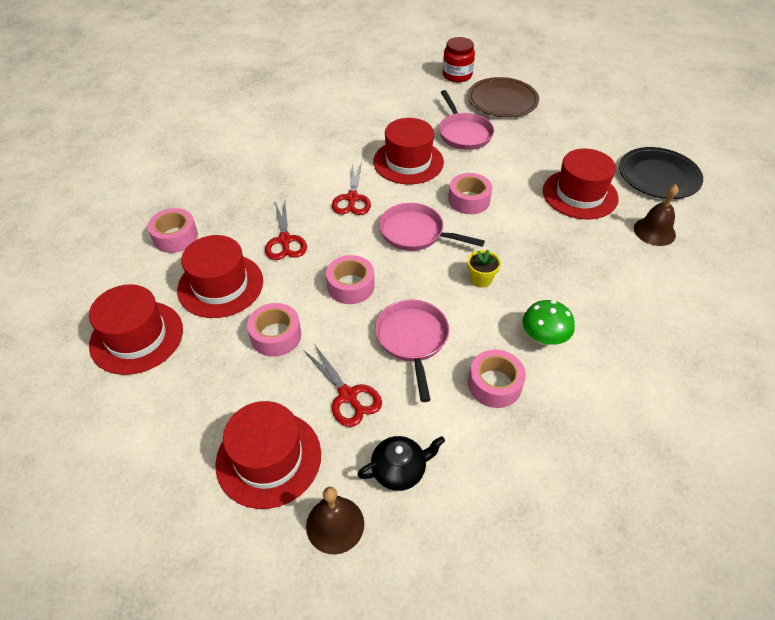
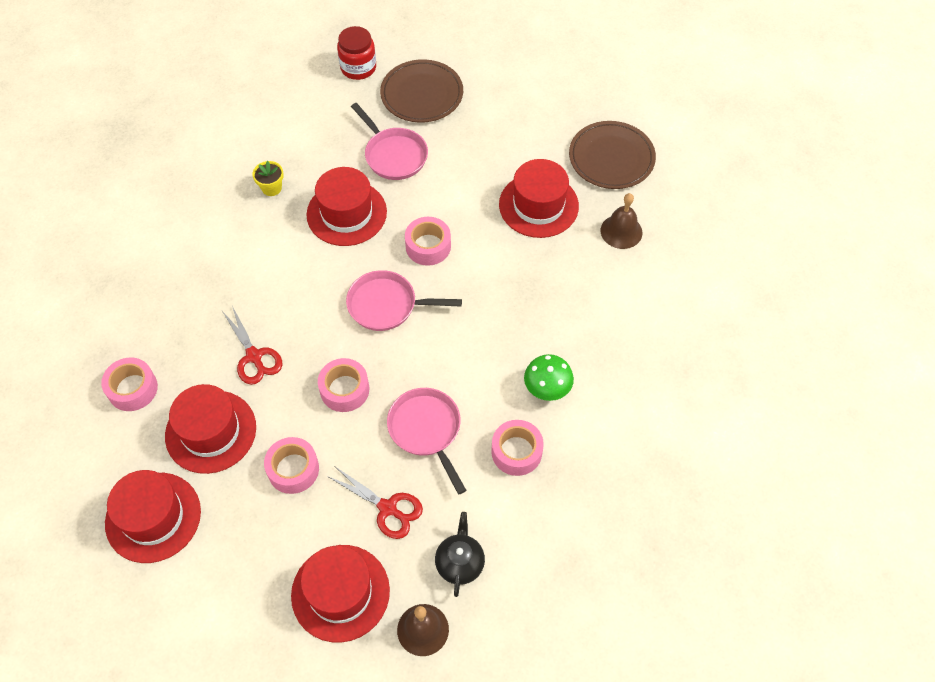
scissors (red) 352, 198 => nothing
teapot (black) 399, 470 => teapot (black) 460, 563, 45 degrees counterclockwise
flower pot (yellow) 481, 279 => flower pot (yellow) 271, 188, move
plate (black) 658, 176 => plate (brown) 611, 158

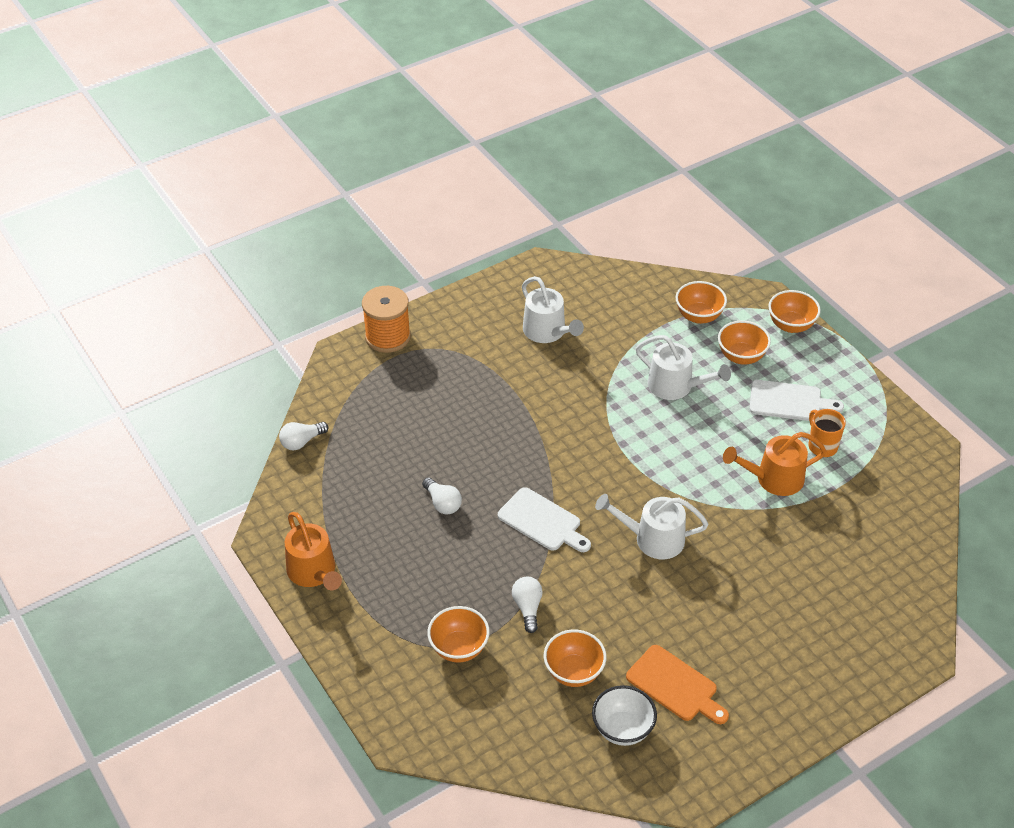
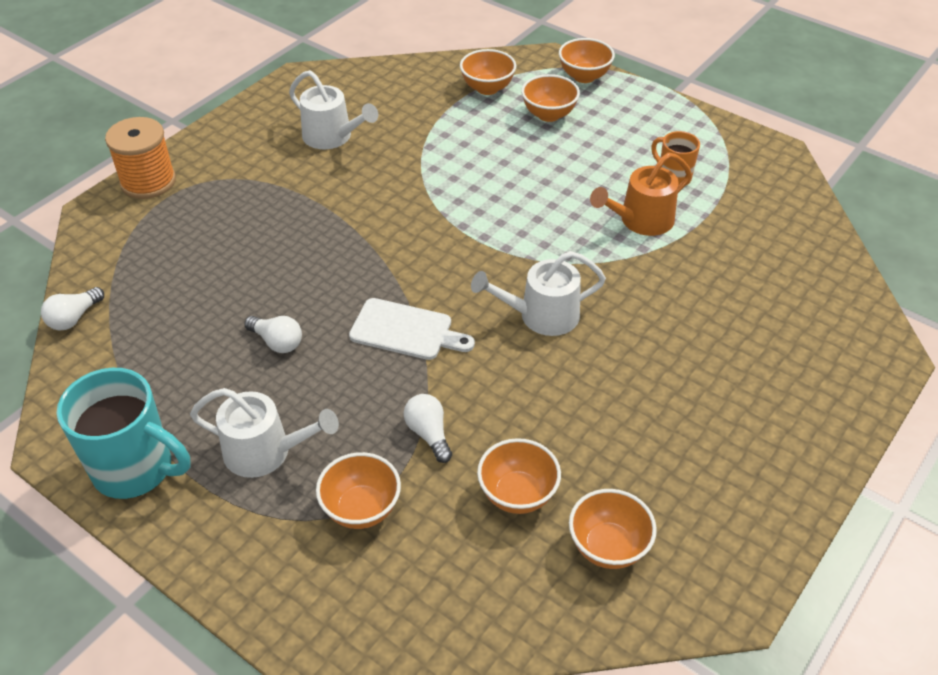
watering can (orange) 314, 572 => mug (turquoise) 135, 469
bowl (white) 622, 729 => bowl (orange) 608, 547
cutting board (orange) 675, 686 => nothing
watering can (white) 675, 386 => watering can (white) 265, 452, move
cutting board (white) 789, 402 => nothing

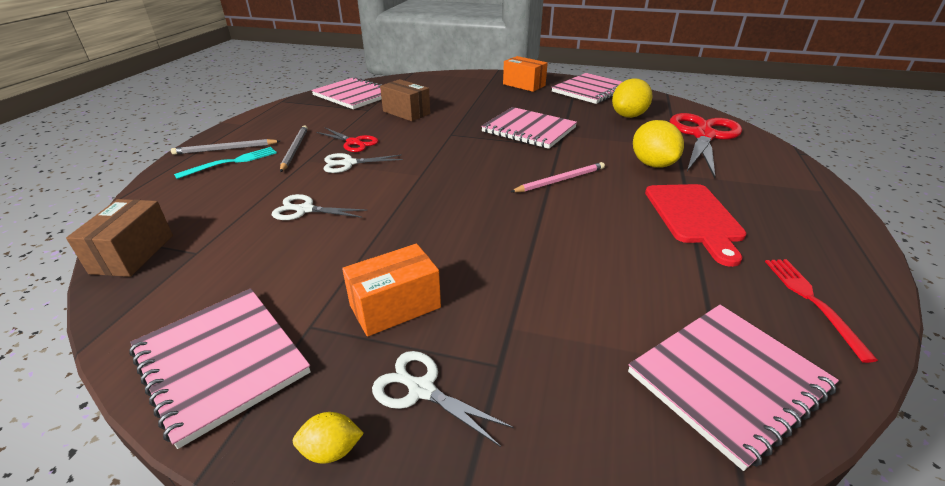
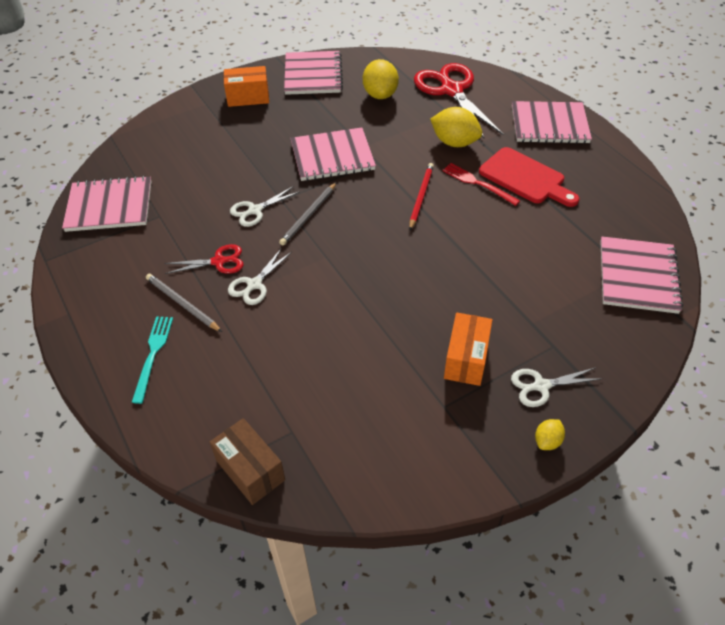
notebook (pink) 221, 362 => notebook (pink) 549, 125, move
pencil (grey) 225, 149 => pencil (grey) 309, 215, move
scissors (white) 304, 210 => scissors (white) 255, 210, move
box (brown) 406, 112 => nothing
pencil (pink) 560, 180 => pencil (red) 421, 197
fork (red) 812, 301 => fork (red) 478, 183, move

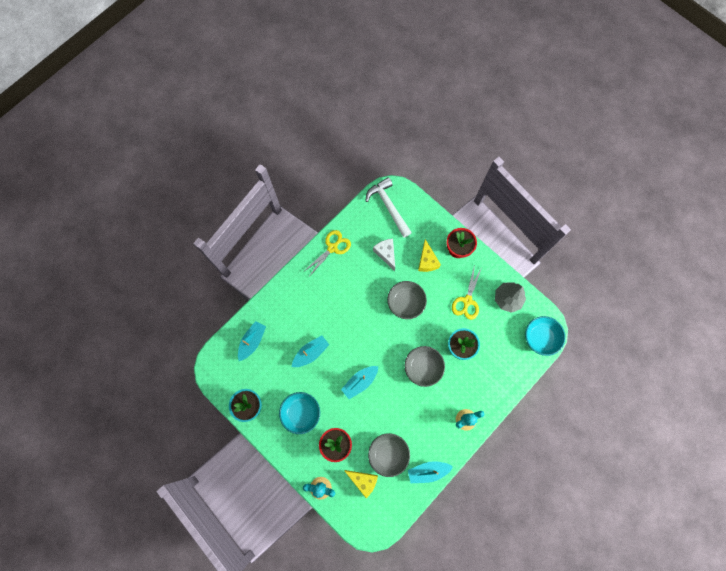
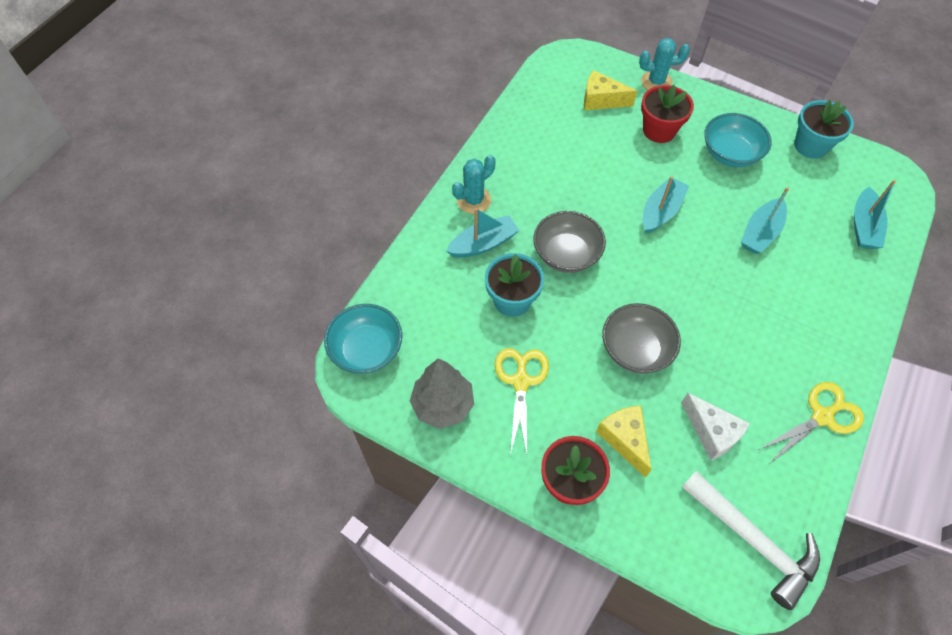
scissors (yellow) 332, 248 => scissors (yellow) 822, 417, 150 degrees counterclockwise
bowl (grey) 388, 454 => nothing
boat (turquoise) 428, 471 => boat (turquoise) 483, 244, move

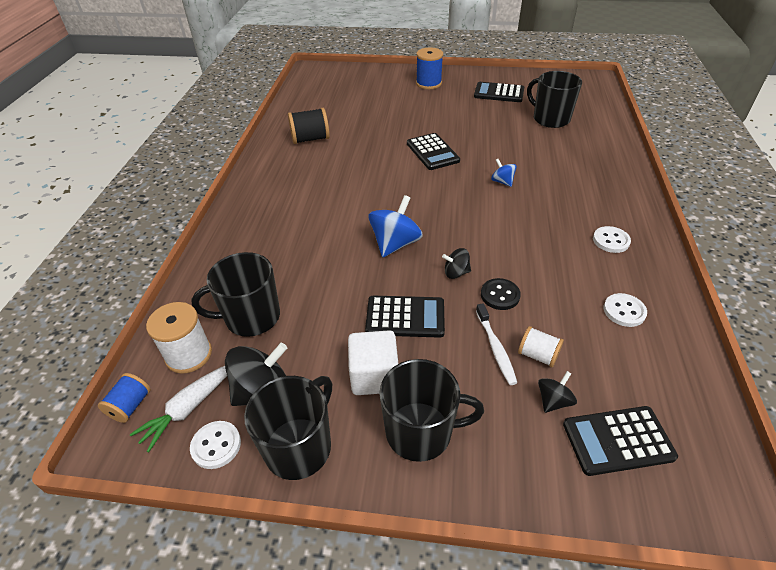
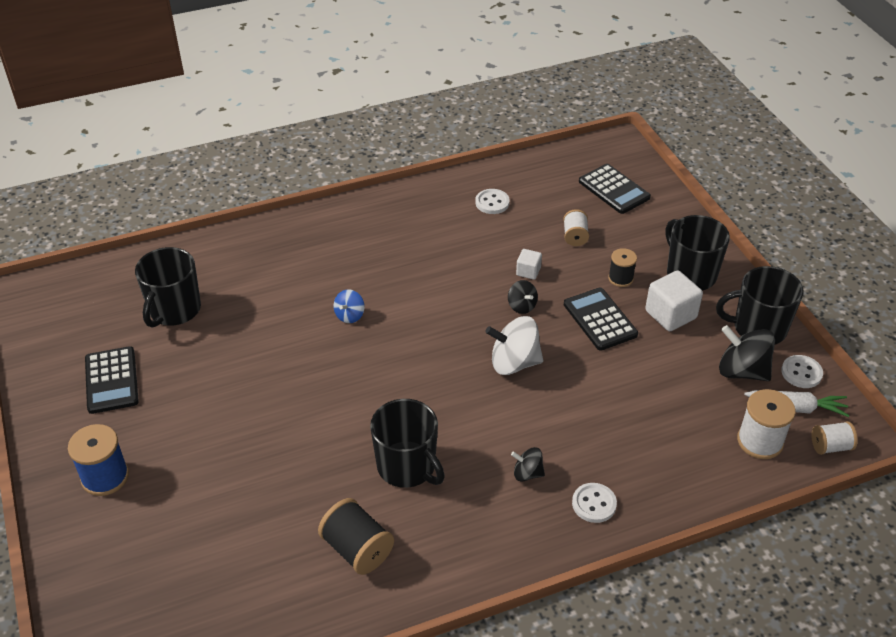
spool (blue) 130, 406 => spool (white) 830, 446
mug (black) 251, 317 => mug (black) 407, 466, move
spinning top (blue) 395, 244 => spinning top (white) 514, 363
calculator (black) 432, 152 => nothing
toothbrush (white) 495, 348 => nothing
button (black) 500, 295 => cube (white) 528, 271
spinning top (black) 553, 401 => spinning top (black) 527, 473, move
button (white) 611, 241 => button (white) 594, 504, move
nothing => spool (black) 620, 278

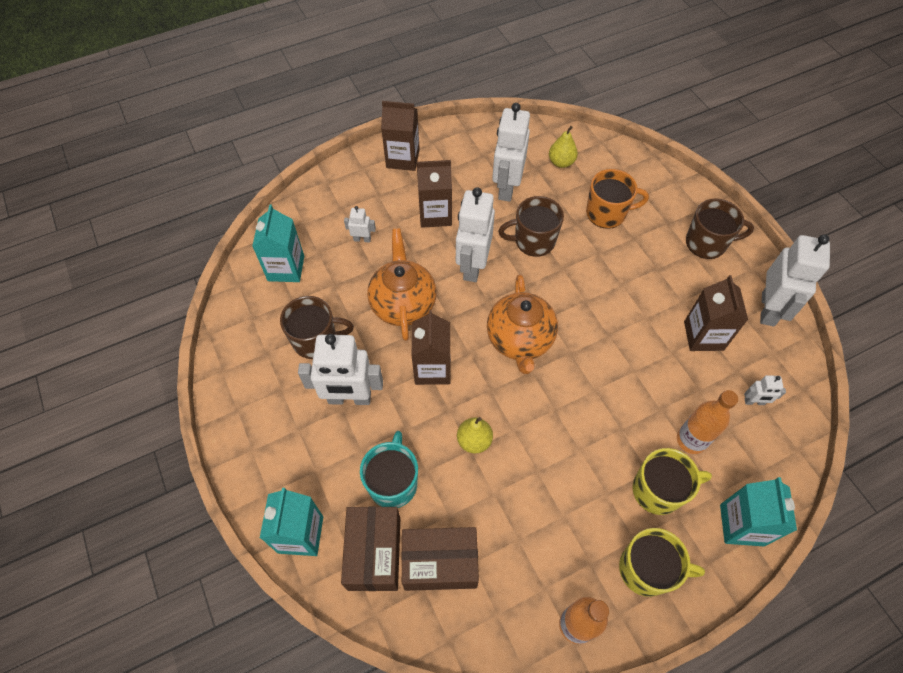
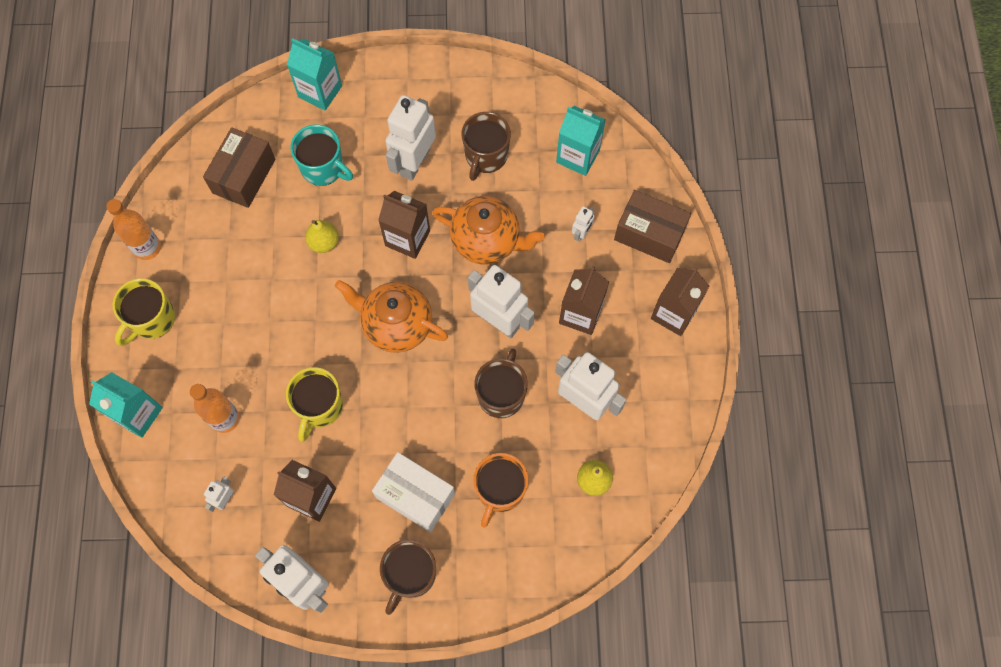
box (brown) 374, 553 => box (brown) 649, 234, move
mug (yellow) 658, 490 => mug (yellow) 319, 407, move
nothing => box (white) 415, 496

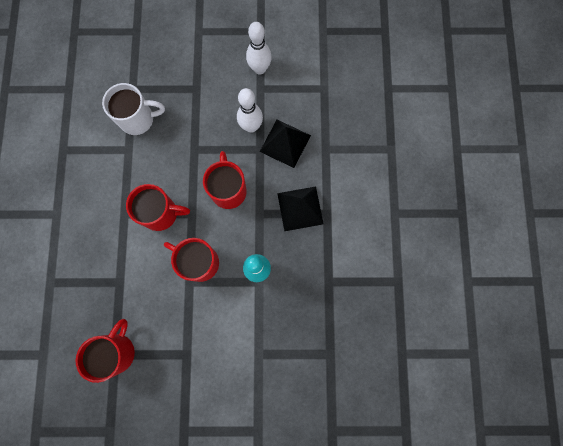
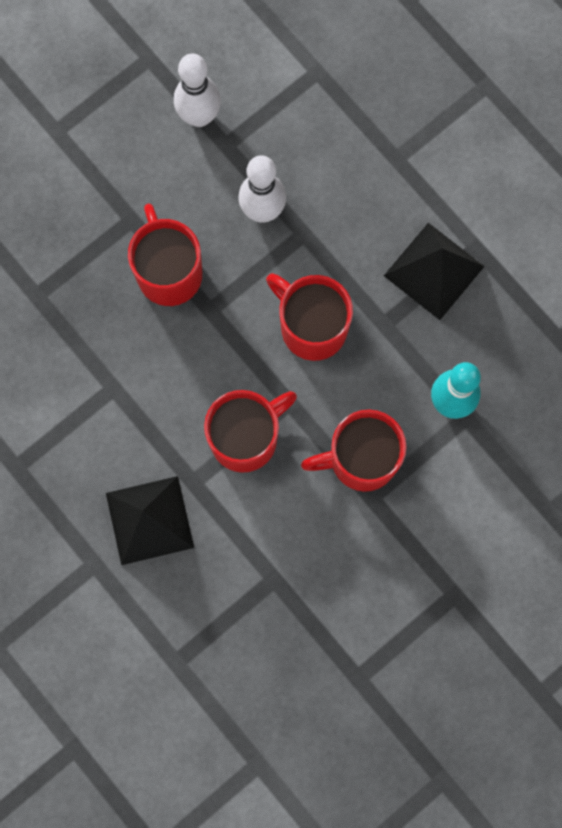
mug (red) 117, 351 => mug (red) 169, 272, move
mug (white) 138, 119 => nothing
pyramid (black) 285, 143 => pyramid (black) 149, 520, move

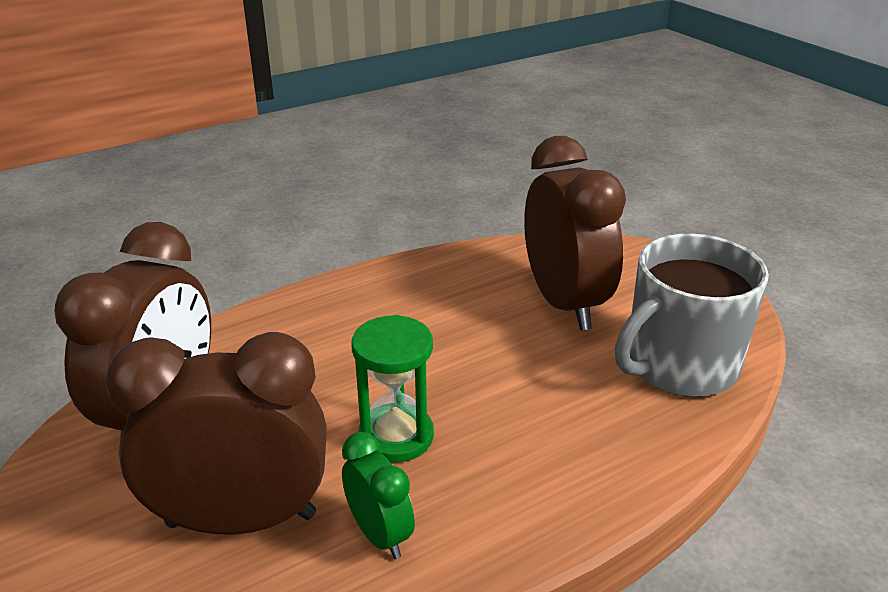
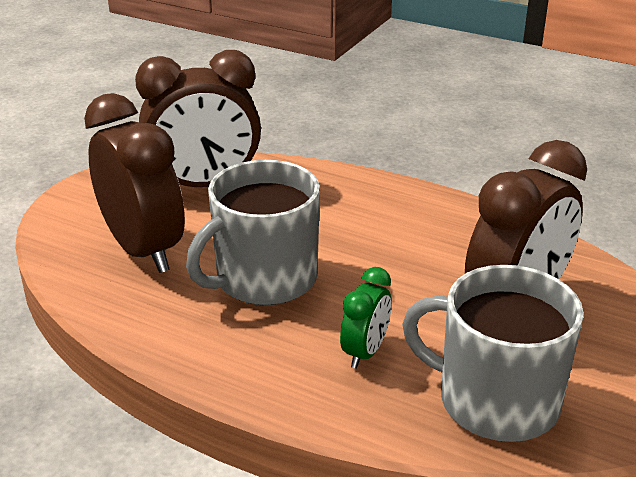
clock (green) 380, 534 => clock (green) 365, 352, move
hourglass (green) 396, 436 => mug (grey) 264, 279

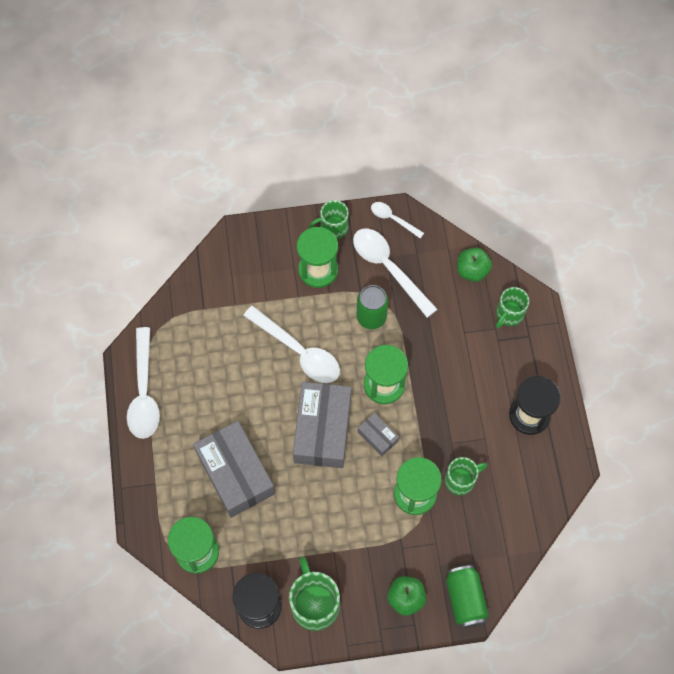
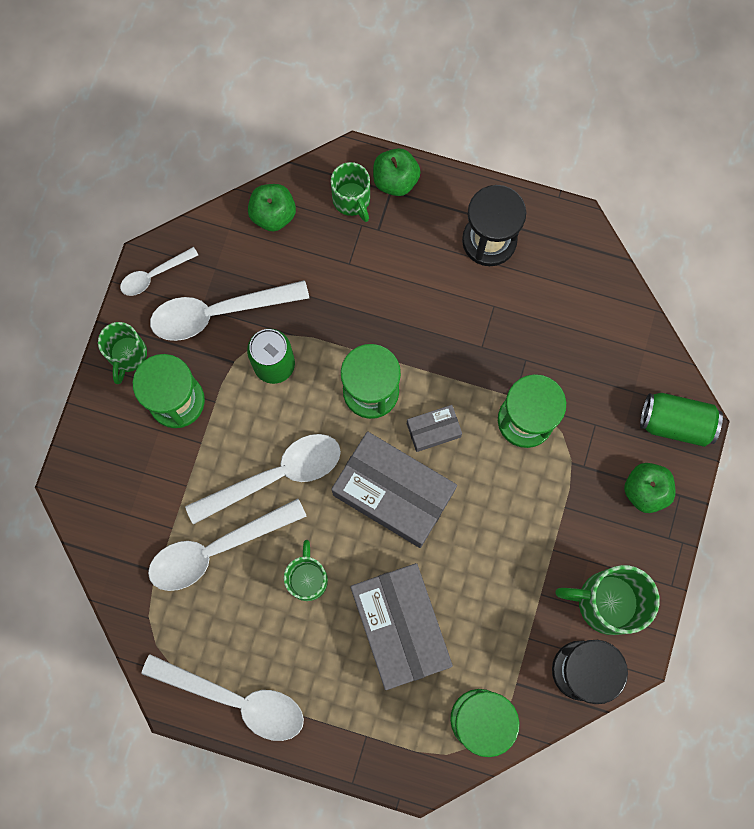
box (grey) 235, 473 => box (grey) 400, 627, 75 degrees clockwise
mug (green) 461, 480 => mug (green) 307, 578, move
nothing => spoon (white) 216, 549
nothing => apple (green) 395, 180

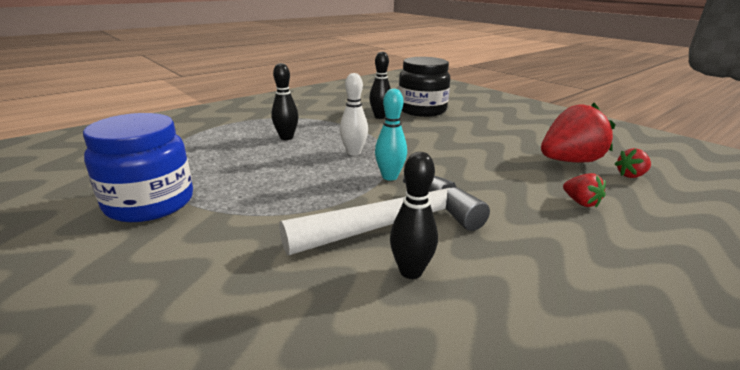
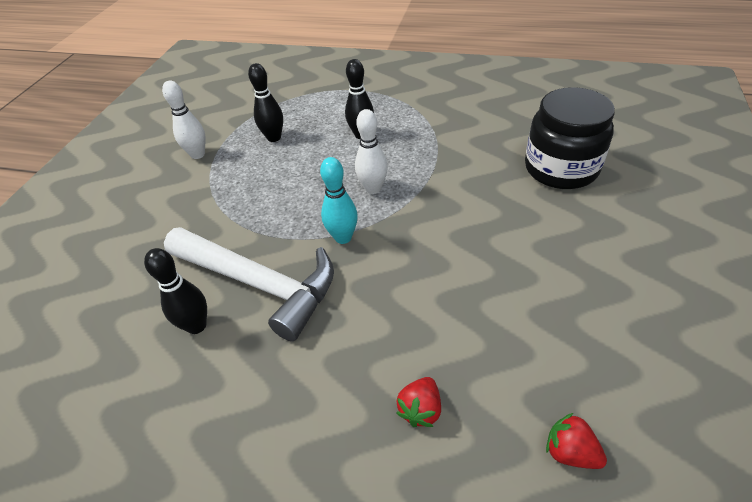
jar (blue) 150, 203 => bowling pin (white) 198, 154
bowling pin (black) 380, 117 => bowling pin (black) 274, 138, move
strawberry (red) 569, 161 => nothing

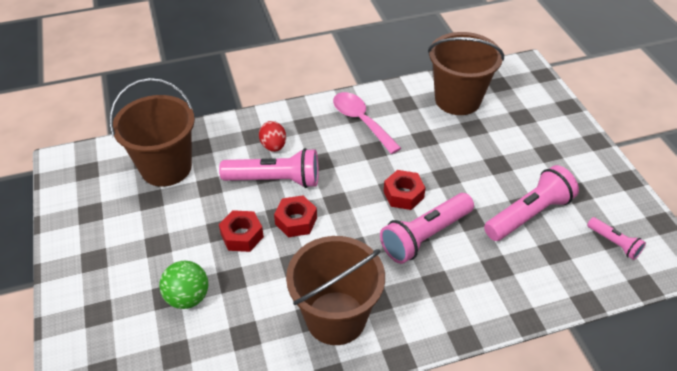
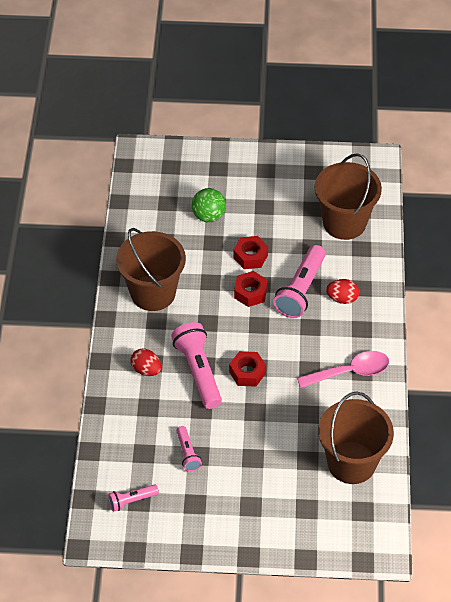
flashlight (pink) 528, 214 => flashlight (pink) 187, 453, x0.53
nothing => egg (red) 146, 370

